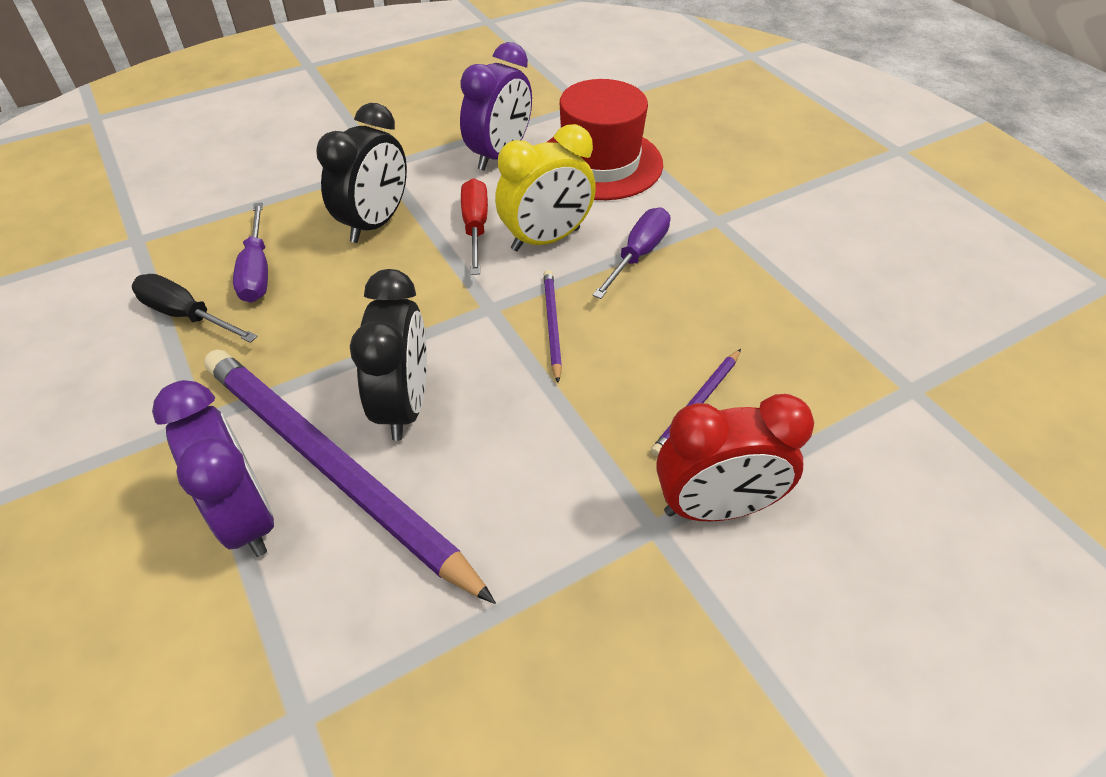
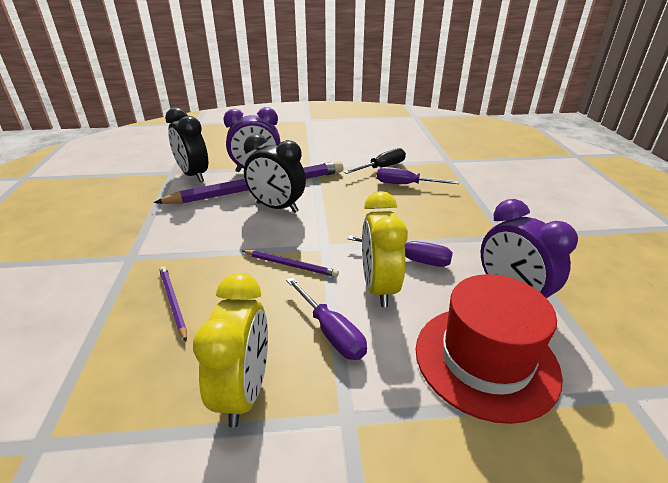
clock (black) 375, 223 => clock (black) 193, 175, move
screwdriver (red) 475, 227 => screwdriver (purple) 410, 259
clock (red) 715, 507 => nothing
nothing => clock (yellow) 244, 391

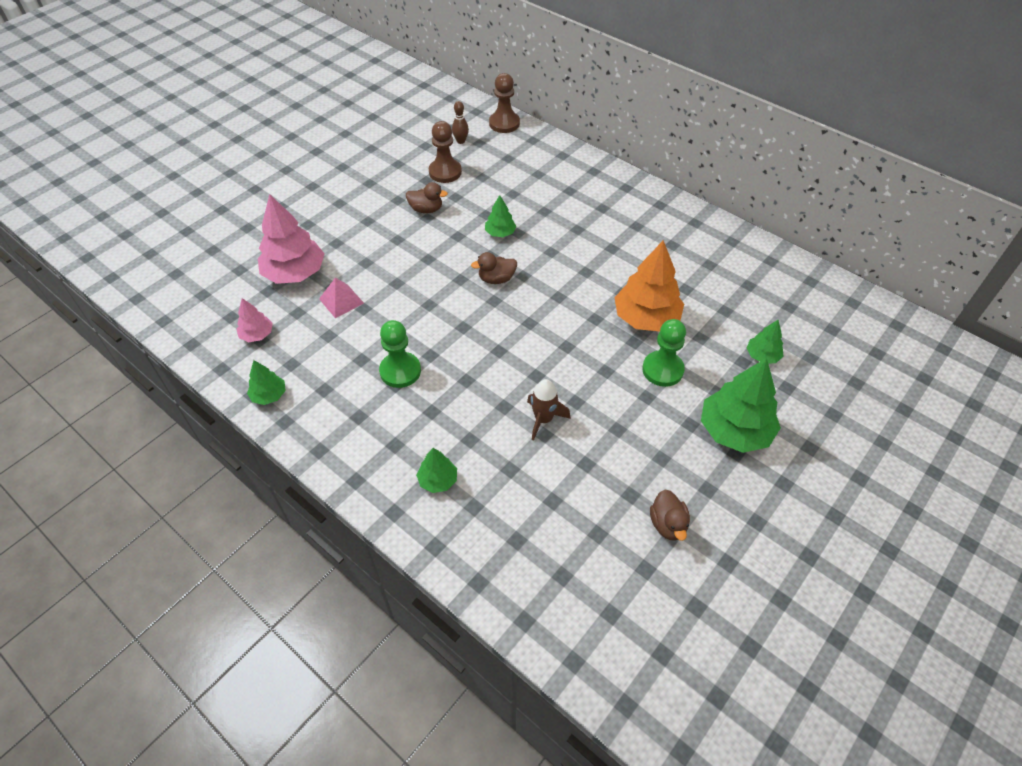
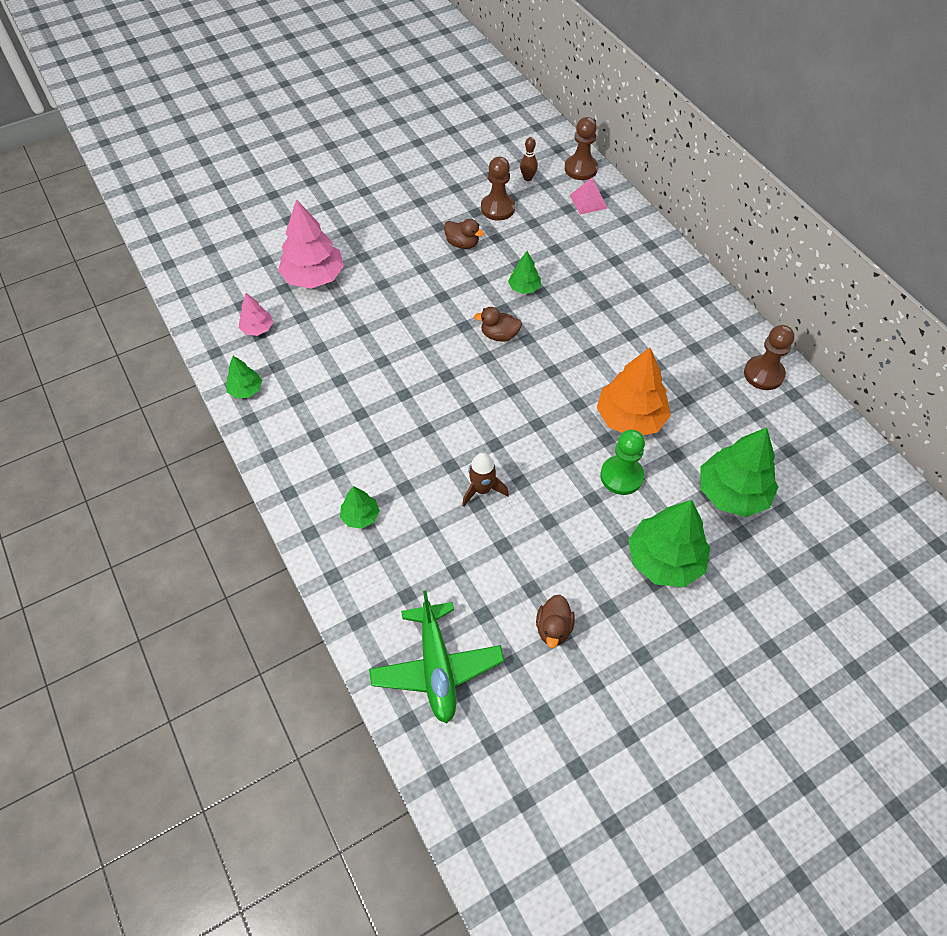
pyramid (pink) 341, 301 => pyramid (pink) 588, 201, move
pawn (green) 400, 371 => nothing
tree (green) 762, 356 => tree (green) 732, 493, x1.97
nothing => plane (green) 437, 667
nothing => pawn (brown) 763, 374

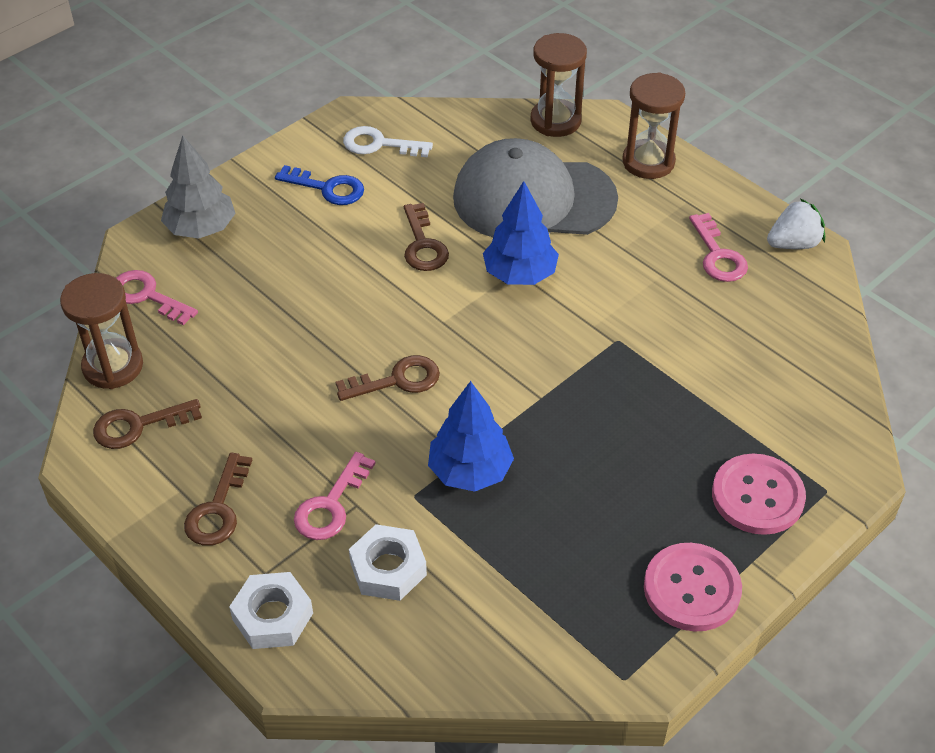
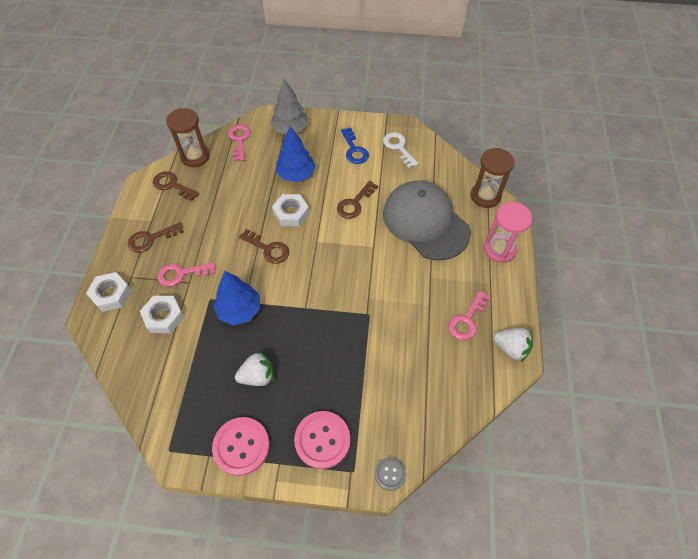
tree (blue) 520, 274 => tree (blue) 296, 174, move
hourglass (brown) 648, 162 => hourglass (pink) 499, 249
nothing => strawberry (white) 257, 376
nothing => nut (white) 291, 213
nothing => button (grey) 390, 474

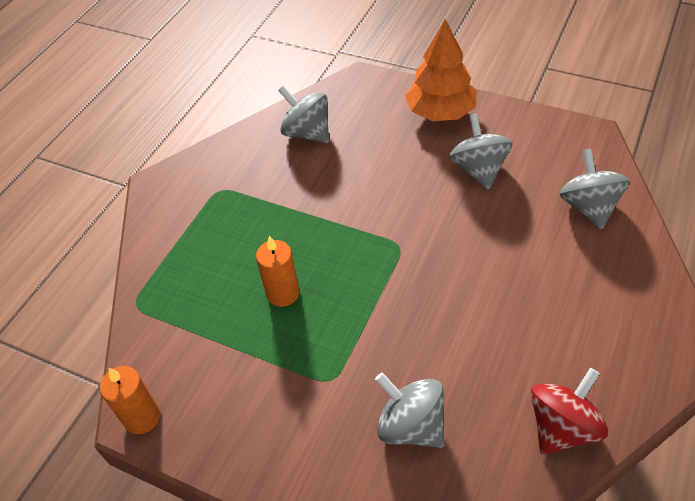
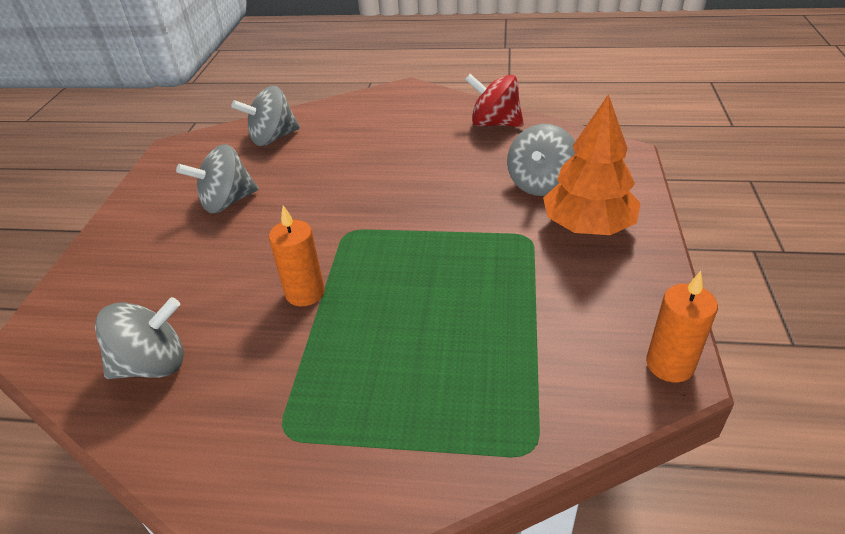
candle (orange) 283, 293 => candle (orange) 305, 293, move
spinning top (grey) 307, 133 => spinning top (grey) 153, 364, 135 degrees counterclockwise
tree (orange) 440, 112 => tree (orange) 587, 226, move

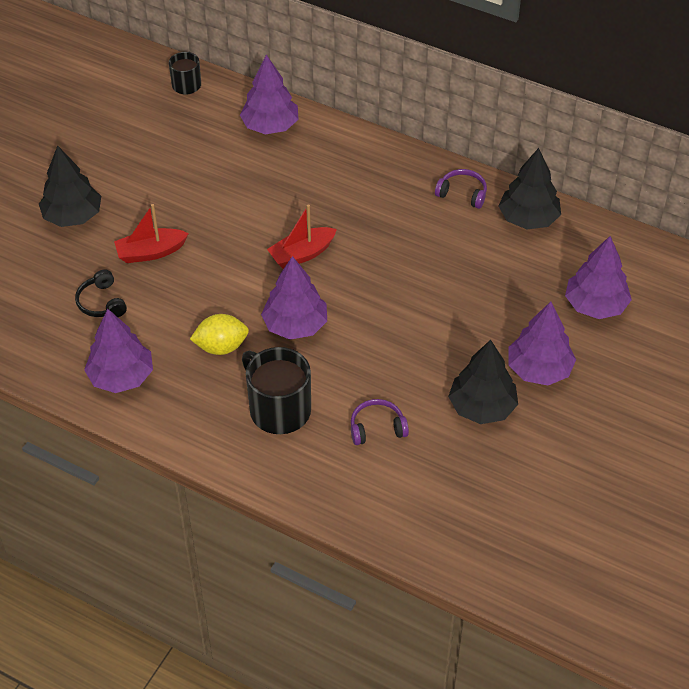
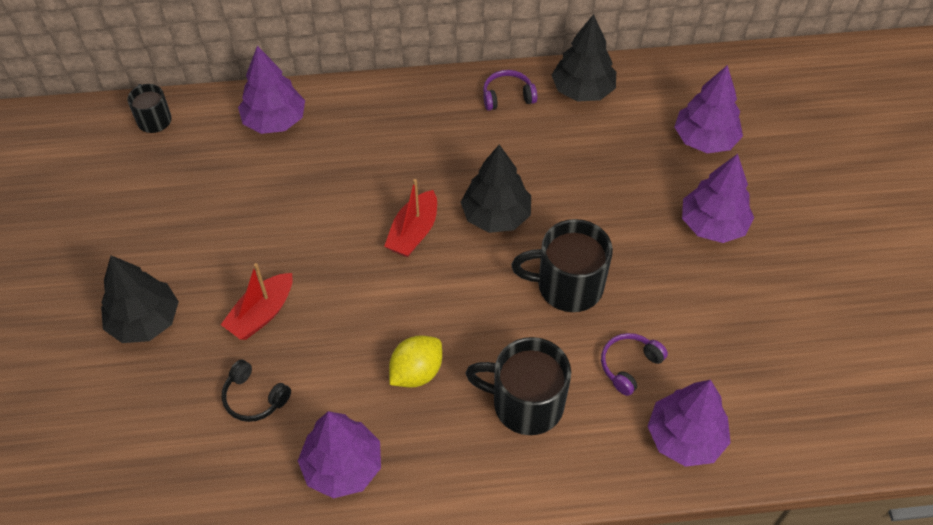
tree (purple) 295, 325 => tree (purple) 685, 437, move
tree (black) 482, 407 => tree (black) 496, 215, move
nothing => mug (black) 567, 286

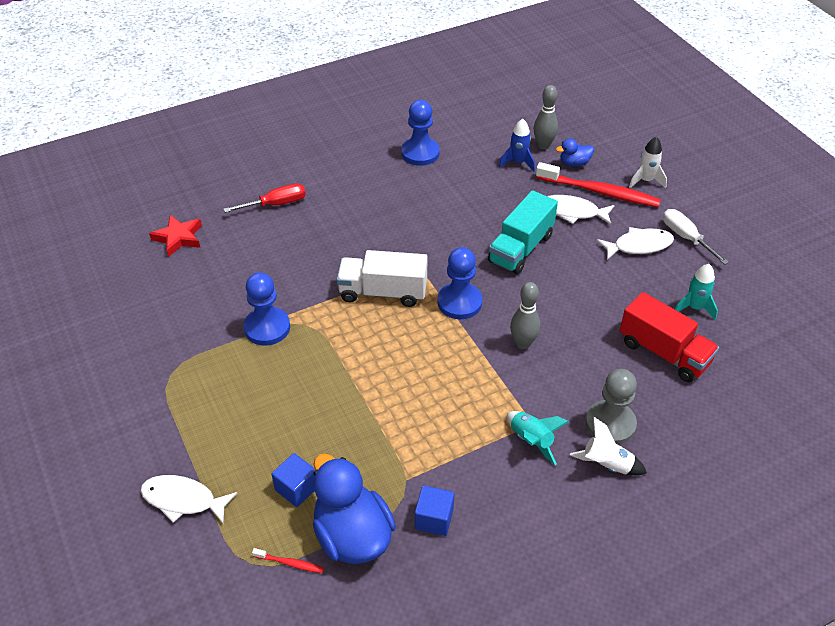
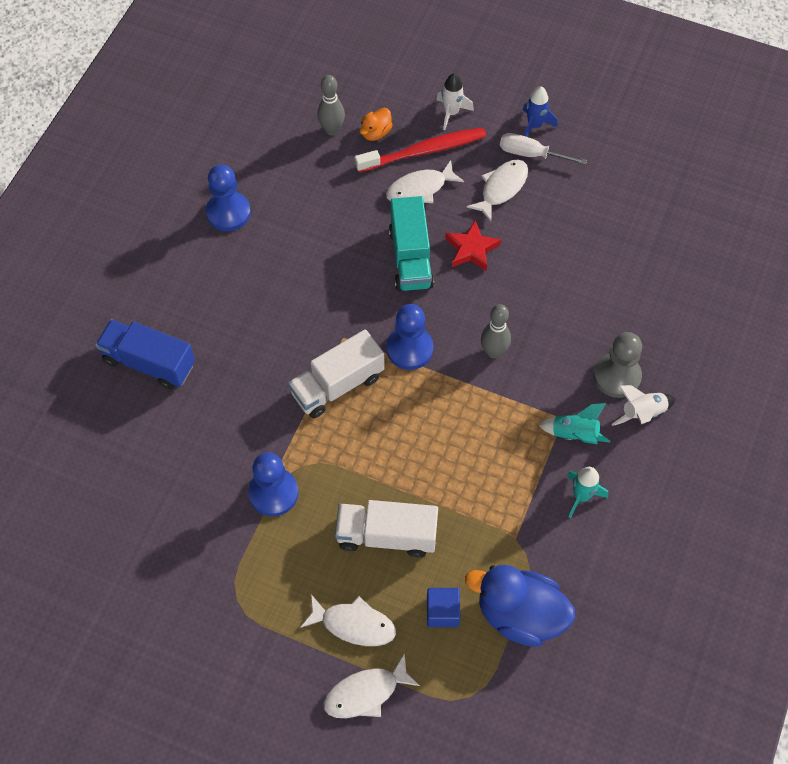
star (red) 178, 238 => star (red) 471, 249, move
screwdriver (red) 276, 204 => truck (blue) 149, 363
toothbrush (red) 290, 563 => nothing
cube (blue) 434, 519 => nothing
rocket (blue) 518, 162 => rocket (blue) 534, 125, move
duck (blue) 574, 163 => duck (orange) 376, 133
truck (red) 664, 352 => nothing
rocket (turquoise) 694, 308 => rocket (turquoise) 581, 496, move
nothing => fish (white) 354, 624
nothing => truck (white) 386, 535

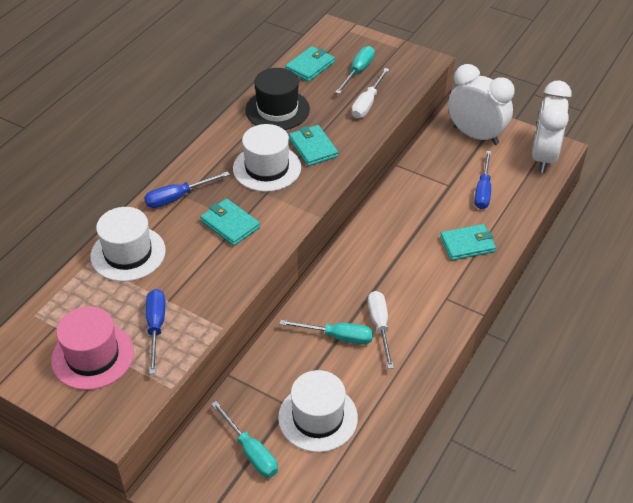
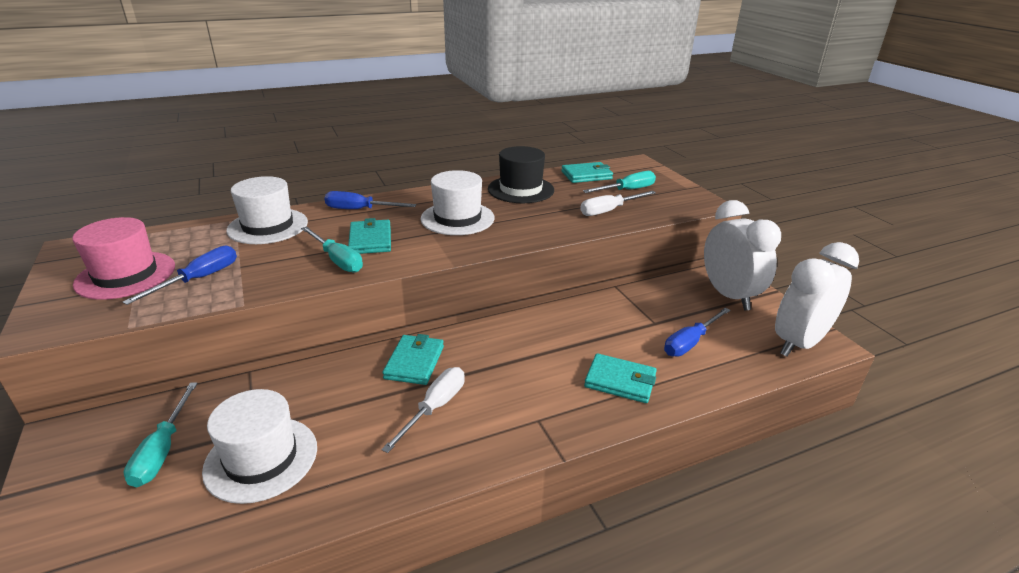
screwdriver (turquoise) 337, 337 => screwdriver (turquoise) 337, 260, move
wallet (turquoise) 313, 148 => wallet (turquoise) 414, 362, move

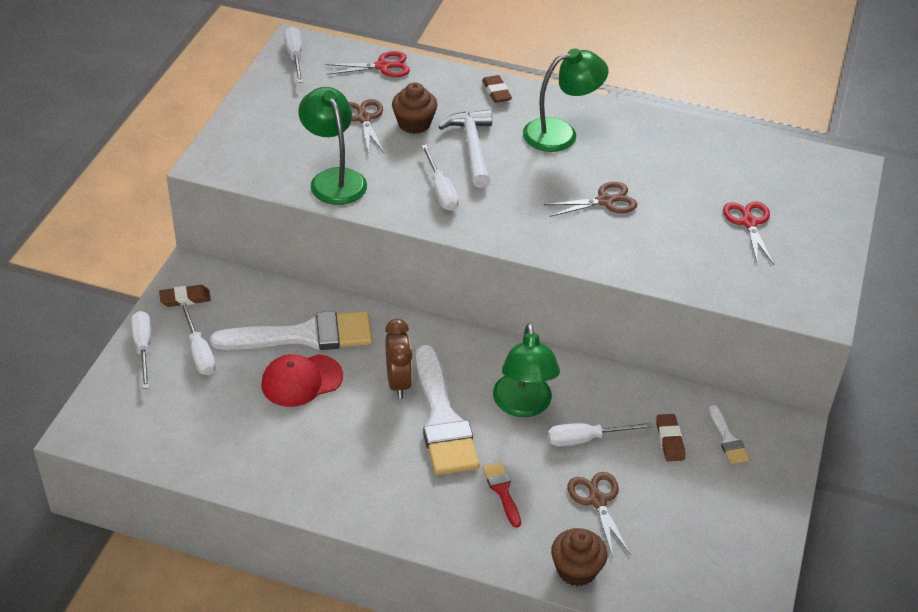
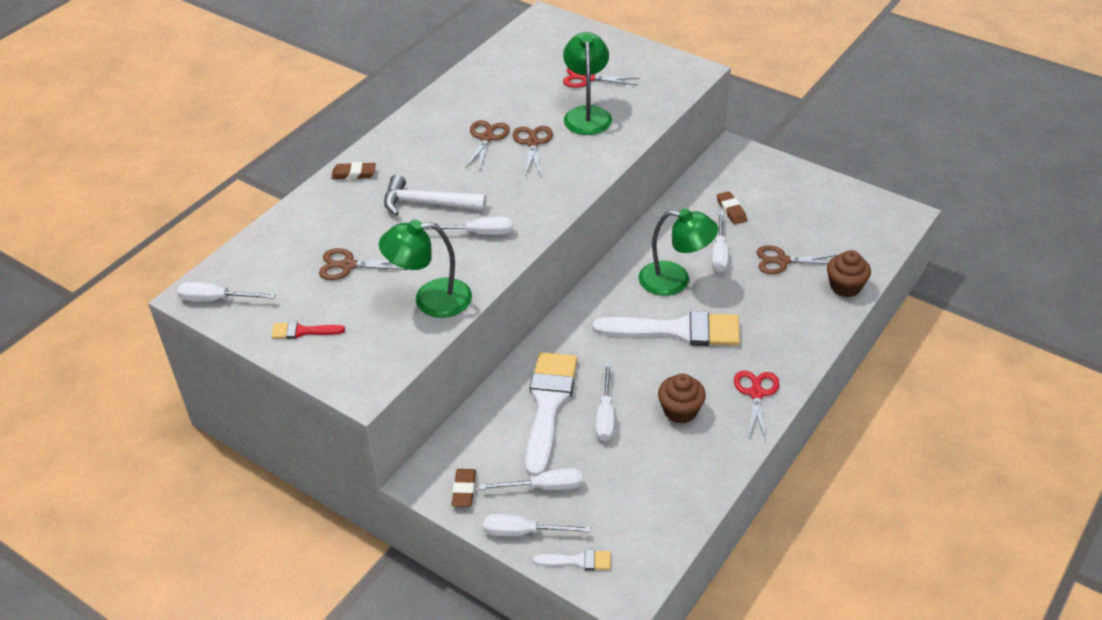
cap (red) 301, 380 => screwdriver (white) 605, 416
scissors (red) 382, 66 => scissors (red) 756, 393, move
clock (brown) 398, 382 => nothing
cupcake (brown) 414, 124 => cupcake (brown) 680, 410, move
brush (red) 502, 491 => brush (red) 303, 331, move
lamp (green) 561, 133 => lamp (green) 587, 114, move
eraser (brown) 669, 440 => eraser (brown) 731, 210, 60 degrees clockwise
brush (white) 728, 439 => brush (white) 578, 561, move
nothing => scissors (brown) 486, 138

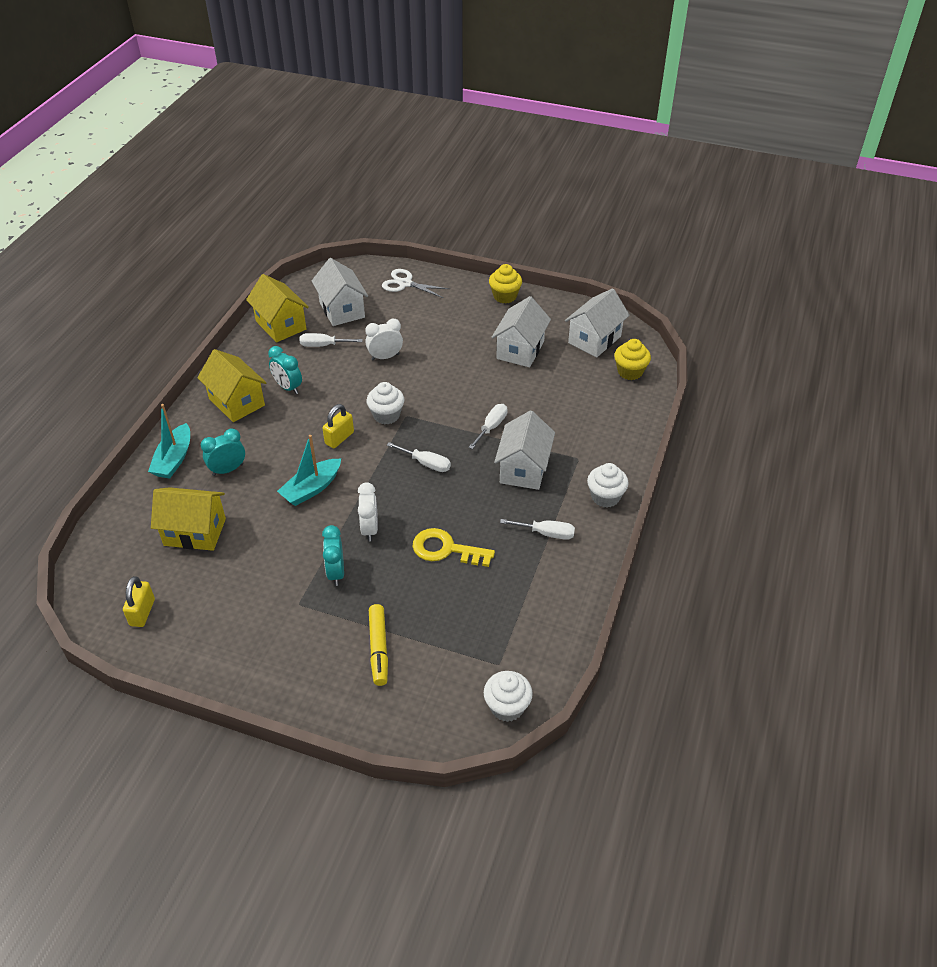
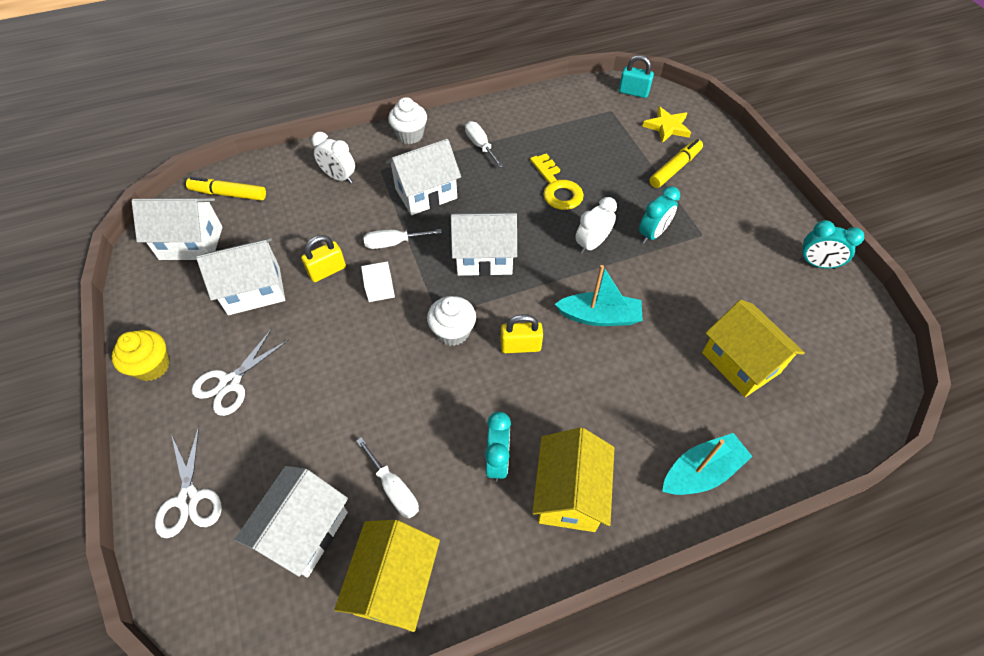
padlock (yellow) 142, 612 => padlock (yellow) 327, 271, move
clock (turquoise) 228, 470 => clock (turquoise) 816, 264, move
clock (white) 385, 357 => clock (white) 339, 177, move
screwdriver (white) 426, 463 => house (white) 484, 257
cupcake (white) 507, 707 => padlock (turquoise) 633, 92
cupcake (yellow) 630, 372 => marker (yellow) 228, 194
nothing => scissors (white) 230, 383
nothing => cube (white) 380, 289
nothing => star (yellow) 667, 127

